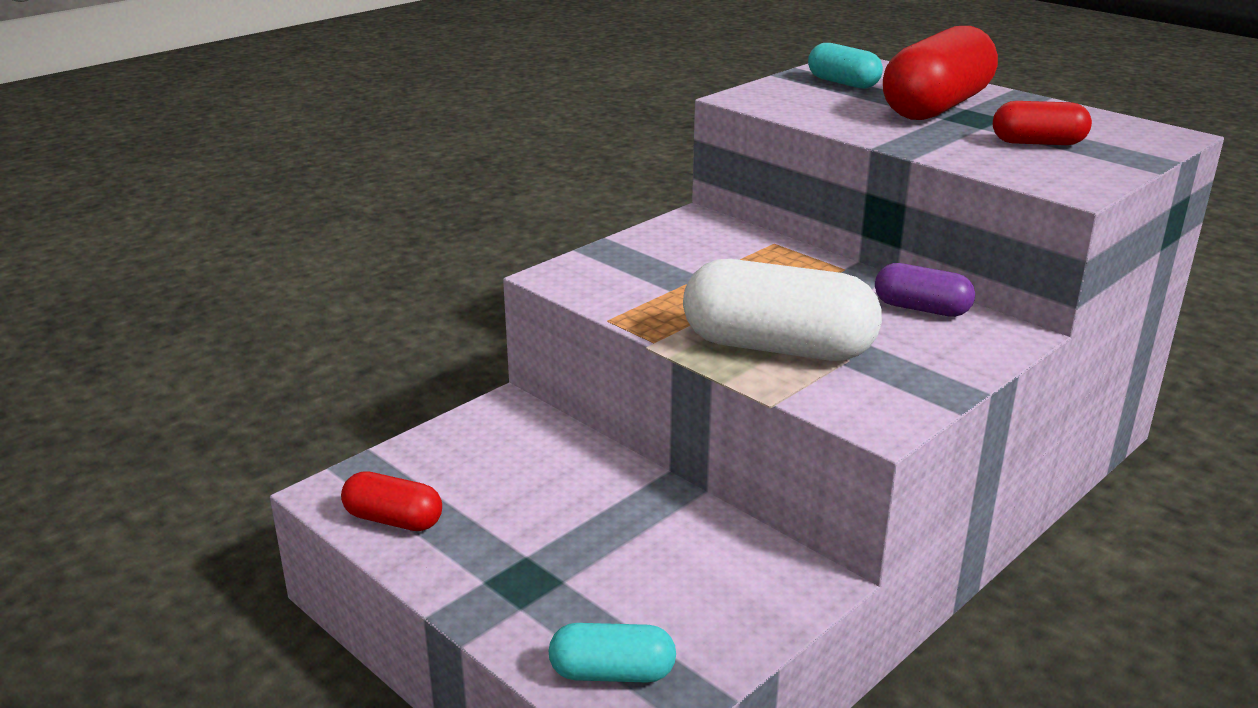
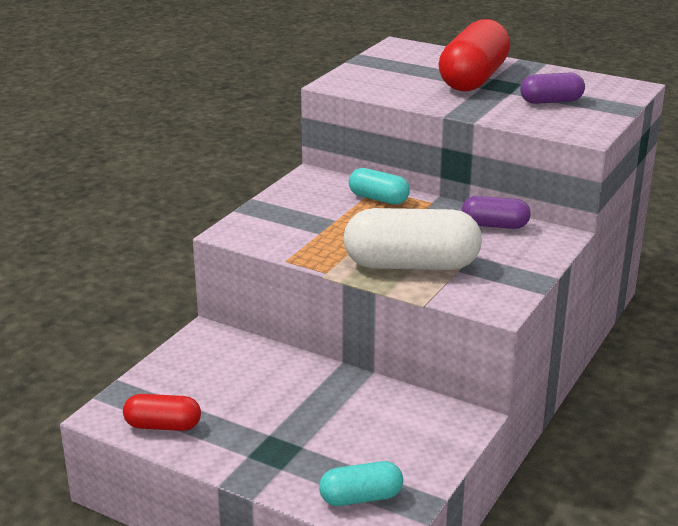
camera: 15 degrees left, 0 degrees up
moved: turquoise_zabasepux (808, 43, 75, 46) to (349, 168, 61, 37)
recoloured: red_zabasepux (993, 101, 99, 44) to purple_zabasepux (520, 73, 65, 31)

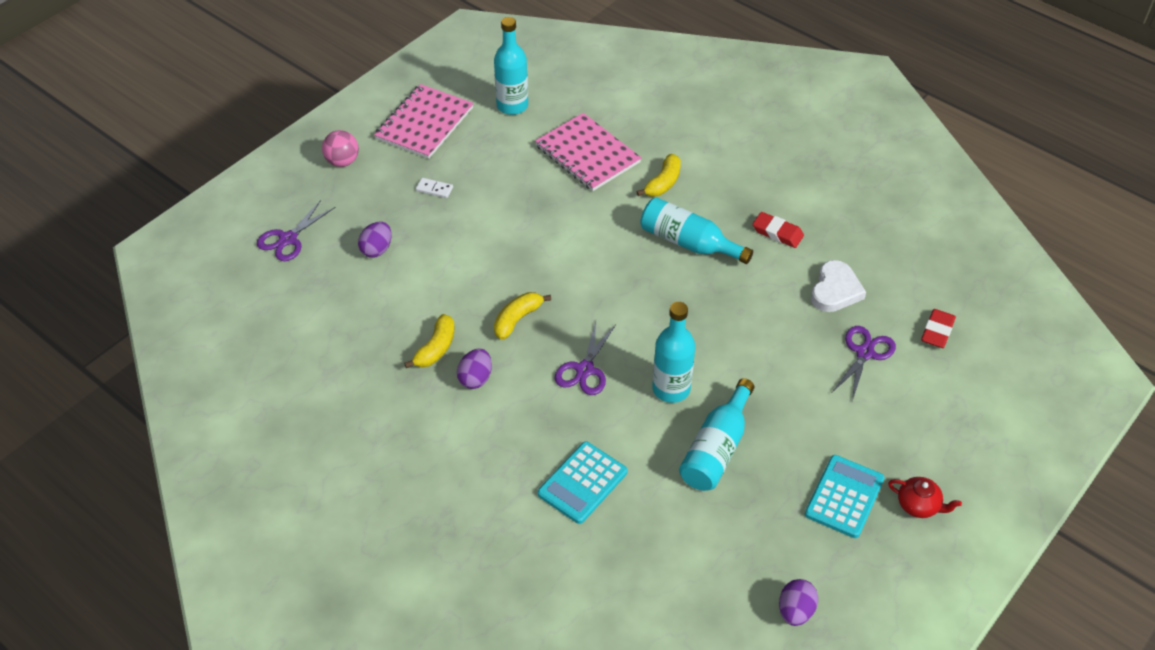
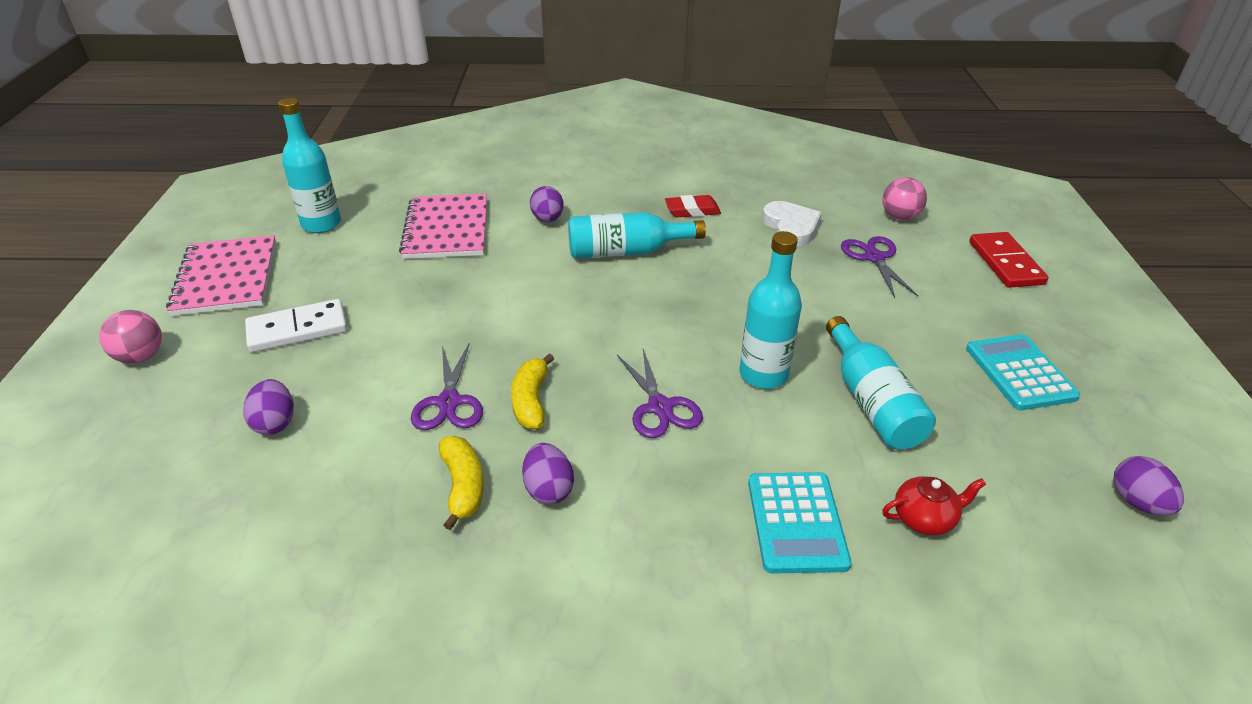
camera: 40 degrees left, 10 degrees down
added: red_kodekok (969, 232, 80, 56)
moved: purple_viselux (257, 200, 79, 61) to (411, 342, 72, 88); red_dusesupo (888, 477, 74, 41) to (882, 476, 104, 59)
replaced: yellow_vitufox (637, 154, 44, 43) to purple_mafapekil (530, 186, 34, 36); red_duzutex (921, 309, 35, 39) to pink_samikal (882, 177, 45, 43)
turned: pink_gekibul (535, 113, 106, 78) = (399, 194, 88, 65) 75 degrees clockwise
resized: white_kodekok (416, 178, 37, 20) = (245, 299, 102, 53) x1.97

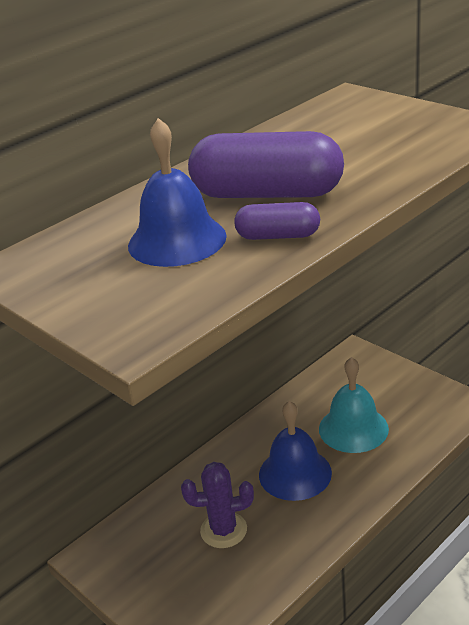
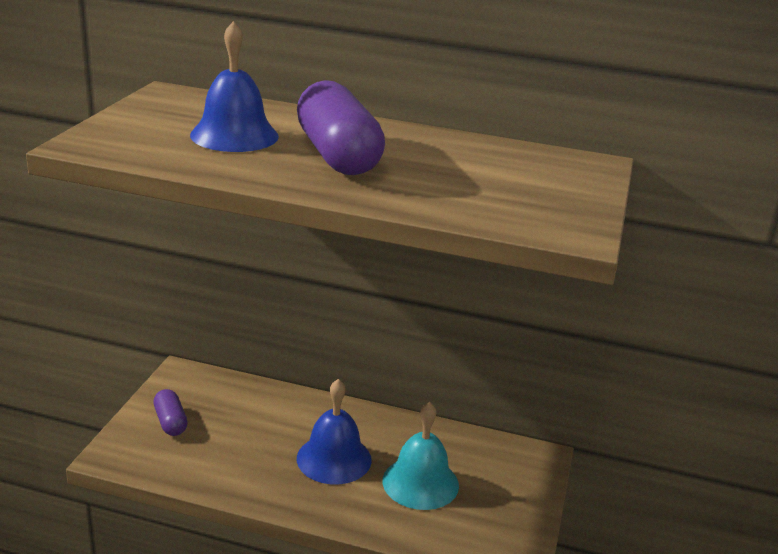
camera: 55 degrees right, 5 degrees down
removed: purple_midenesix (181, 462, 73, 86)
moved: purple_zabasepux (234, 202, 86, 38) to (153, 389, 35, 47)

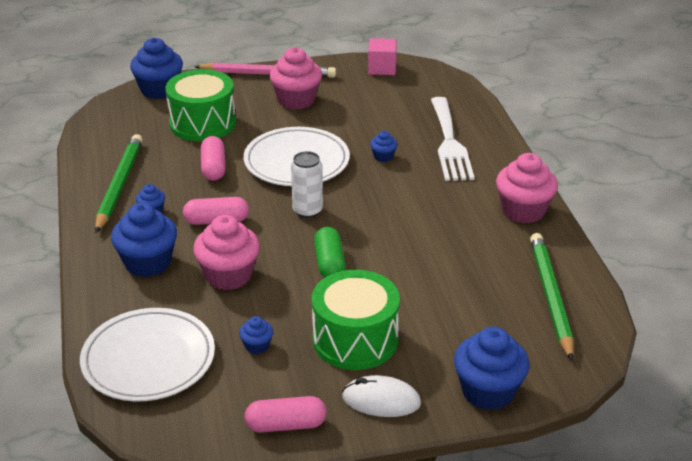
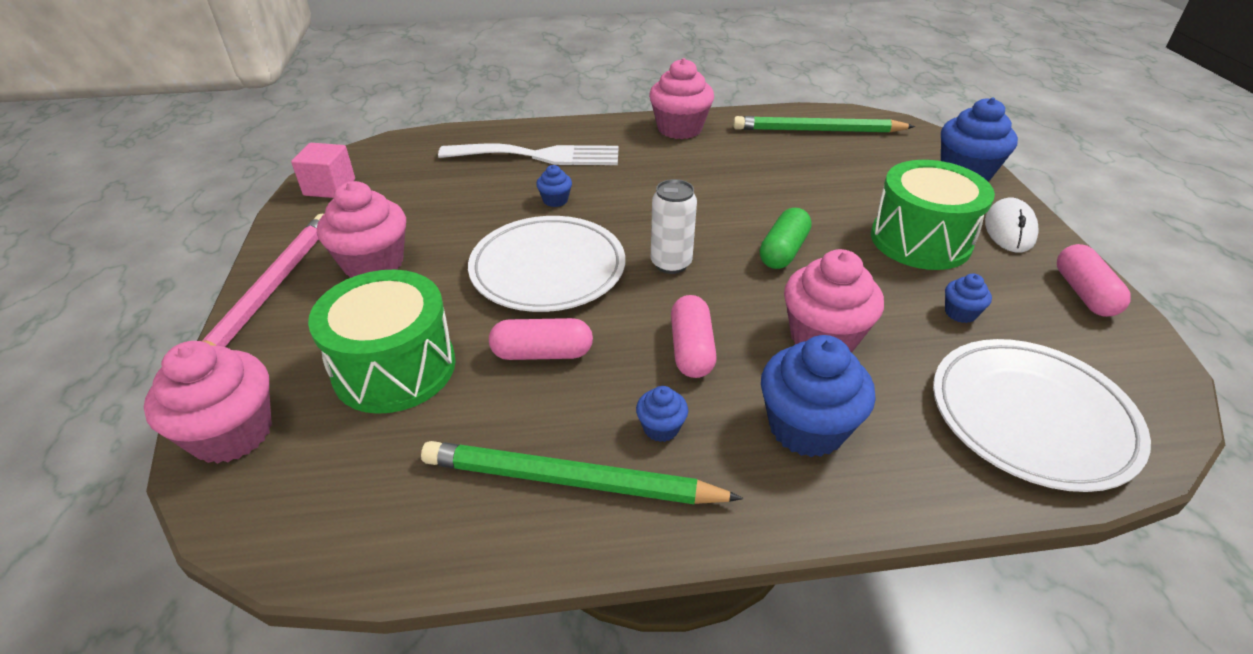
camera: 85 degrees left, 5 degrees up
recoloured: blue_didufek (130, 38, 53, 61) to pink_didufek (144, 341, 128, 123)
turned: green_zabasepux (314, 227, 32, 50) = (760, 208, 52, 61) 60 degrees counterclockwise

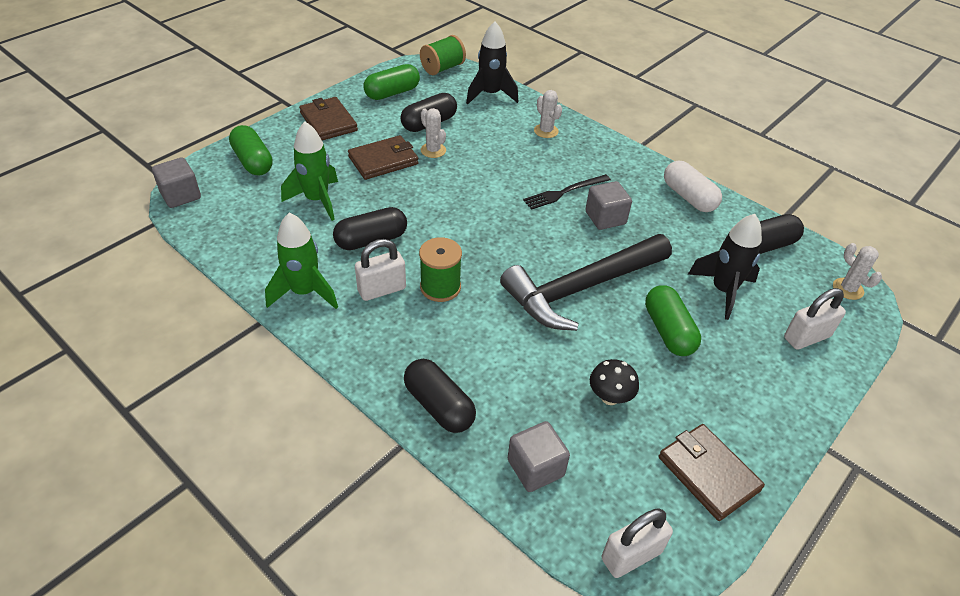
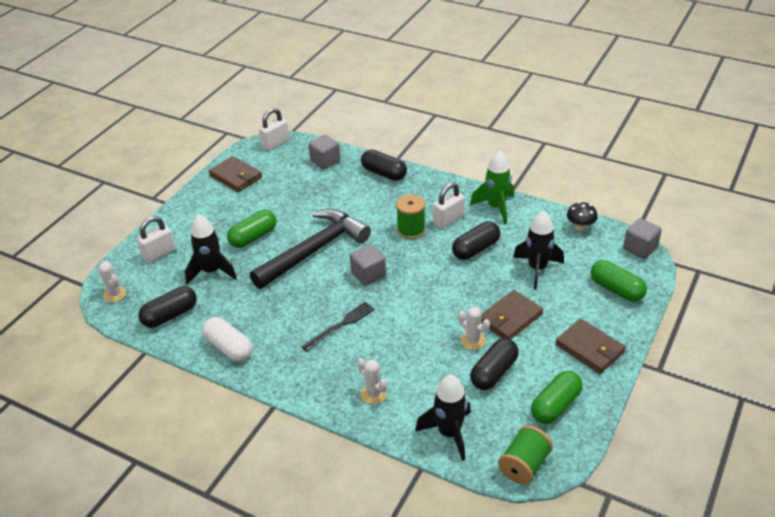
camera: 170 degrees right, 5 degrees down
moved: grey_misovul (585, 181, 47, 49) to (350, 244, 36, 42); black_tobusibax (590, 359, 49, 46) to (567, 202, 31, 30)
recoloured: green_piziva (281, 122, 57, 99) to black_piziva (513, 210, 51, 79)
turned: green_zabasepux (645, 285, 56, 71) = (227, 210, 50, 38) 75 degrees clockwise

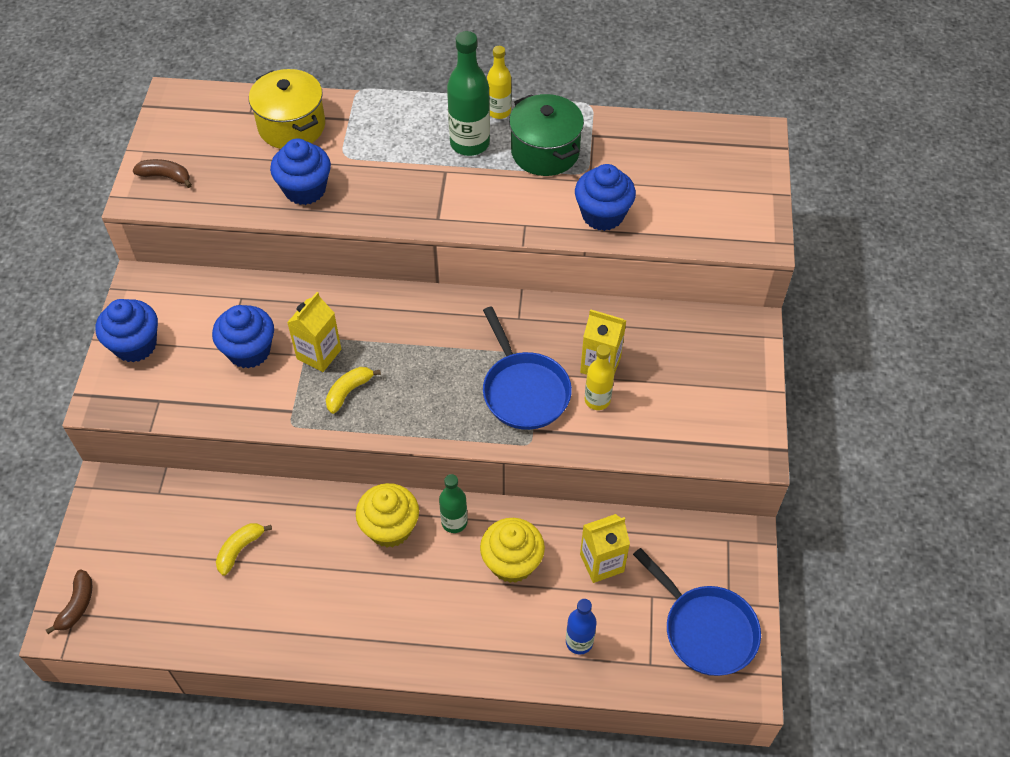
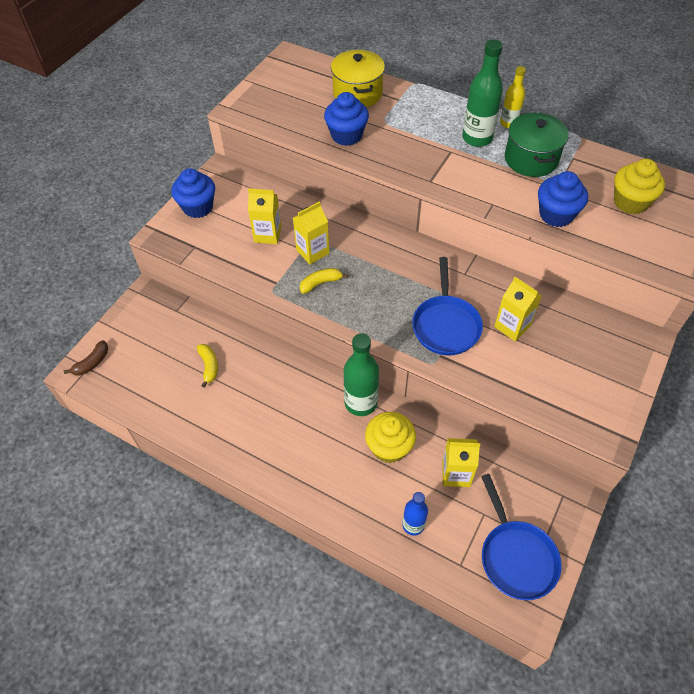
camera: 25 degrees right, 0 degrees up
removed: brown_vitufox (133, 159, 59, 29); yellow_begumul (585, 345, 29, 65)
moved: yellow_didufek (356, 483, 63, 65) to (614, 159, 51, 55)
replaced: blue_didufek (212, 305, 62, 64) to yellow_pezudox (248, 188, 33, 56)
turned: yellow_vitufox (216, 523, 56, 53) = (197, 344, 21, 44) 105 degrees clockwise
resized: green_begumul (439, 474, 29, 59) = (344, 333, 35, 83) x1.64

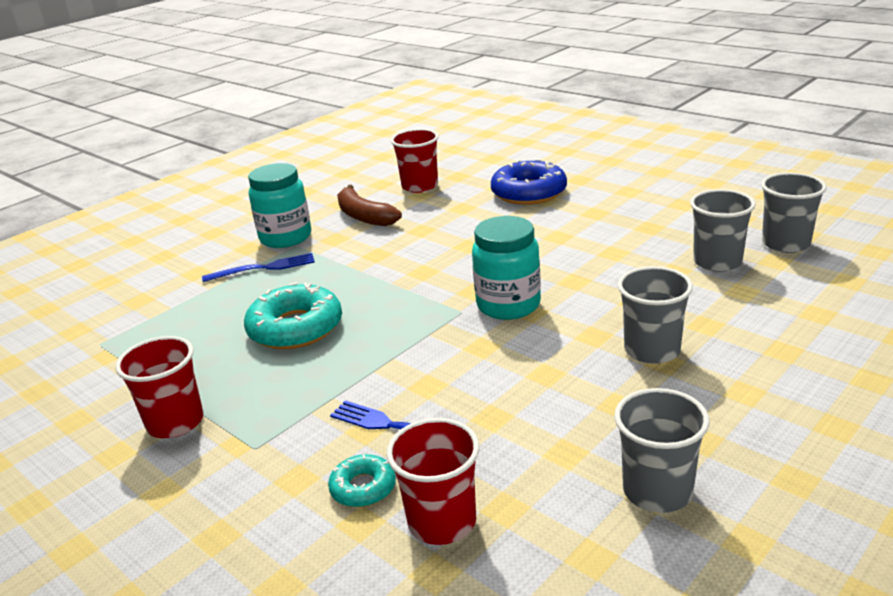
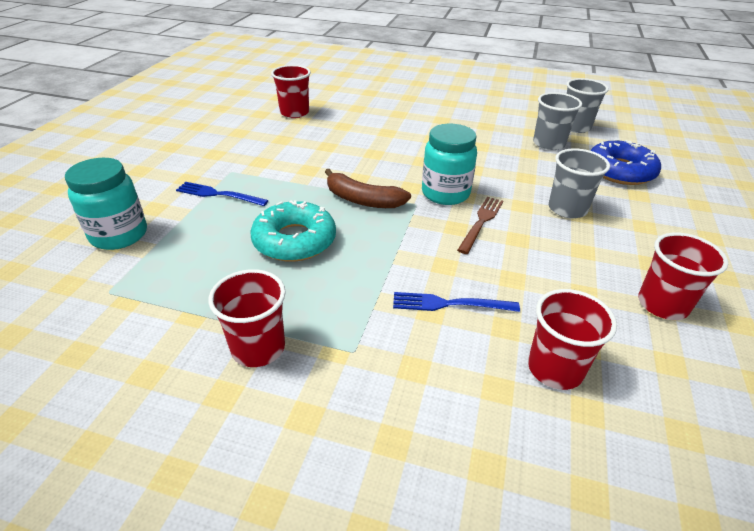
camera: 30 degrees left, 10 degrees up
removed: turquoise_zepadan (328, 454, 68, 53)
added: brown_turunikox (457, 197, 46, 57)
moved: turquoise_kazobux (248, 163, 63, 85) to (65, 158, 82, 92); brown_vitufox (337, 185, 65, 41) to (325, 169, 86, 39); blue_zepadan (491, 159, 76, 46) to (590, 139, 71, 46)
recoloured: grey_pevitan (614, 388, 96, 125) to red_pevitan (638, 232, 90, 88)
turned: blue_turunikox (202, 253, 113, 29) = (176, 182, 92, 24) 120 degrees counterclockwise

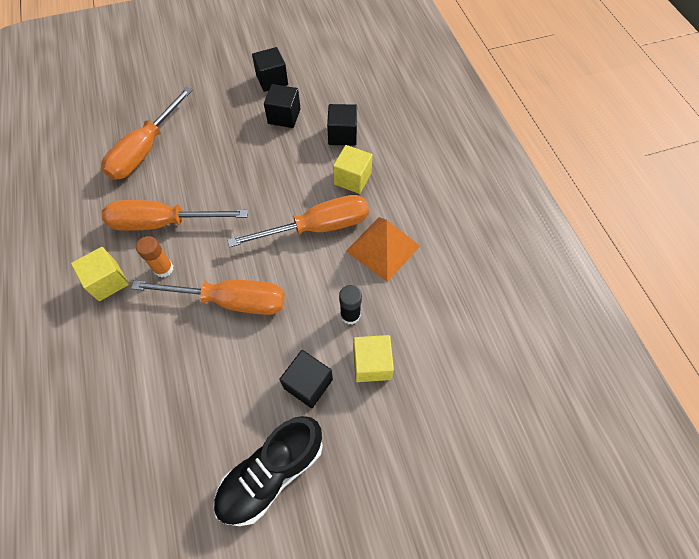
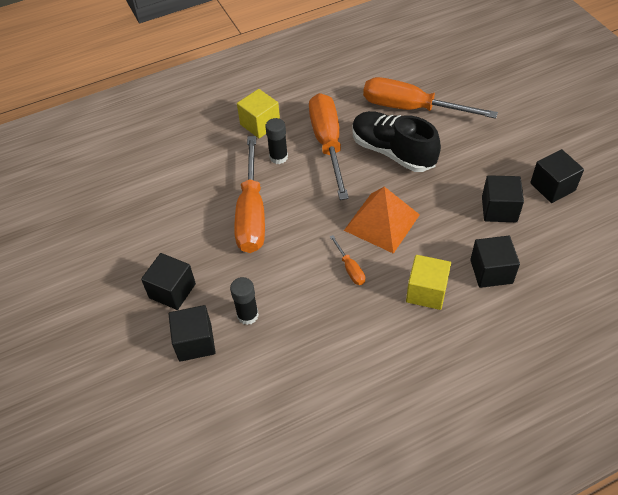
camera: 85 degrees right, 10 degrees down
moved: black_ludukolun (213, 416, 110, 110) to (353, 111, 88, 61); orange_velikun (346, 217, 74, 65) to (344, 187, 76, 67)
recoloured: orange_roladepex (136, 236, 37, 41) to black_roladepex (265, 118, 23, 46); yellow_misovul (353, 335, 41, 47) to black_misovul (169, 305, 47, 57)
resized: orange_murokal (227, 195, 142, 52) = (330, 235, 35, 50) x0.42

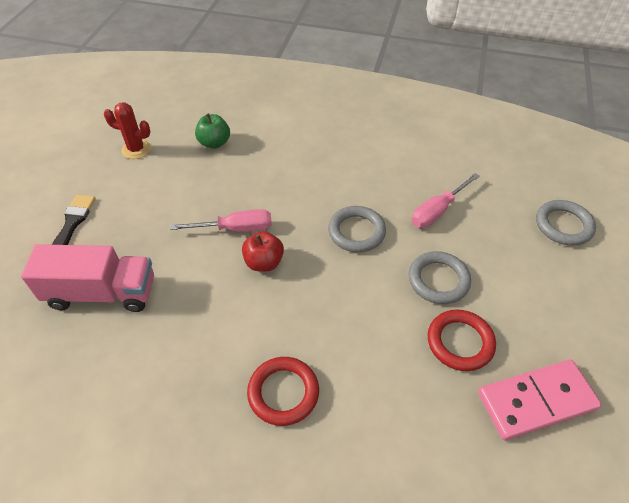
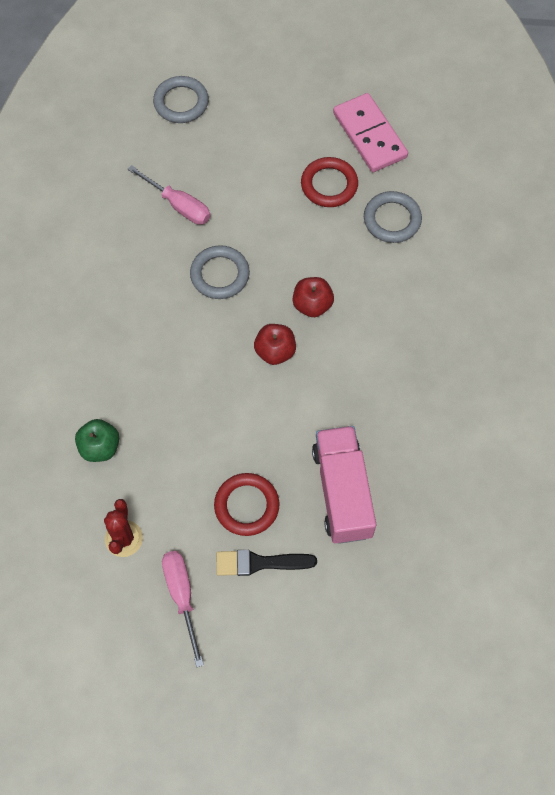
camera: 100 degrees left, 15 degrees up
added: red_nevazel (293, 277, 41, 40)
moved: pink_murokal (170, 209, 102, 23) to (162, 551, 42, 116); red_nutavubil (247, 357, 72, 69) to (214, 473, 65, 63); grey_nutavubil (408, 251, 63, 53) to (364, 191, 58, 52)

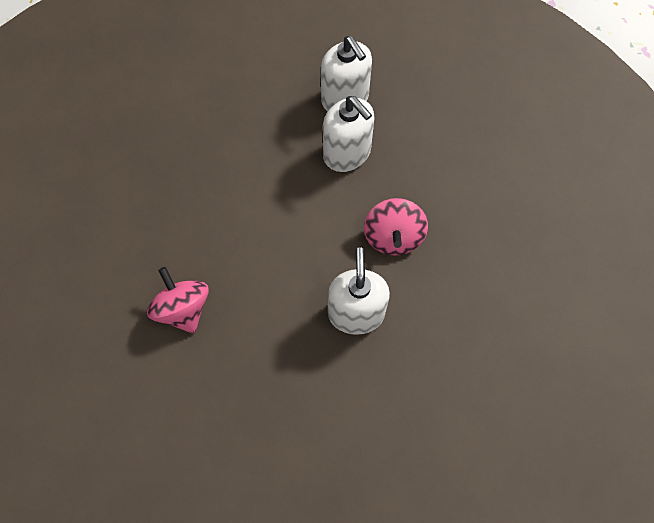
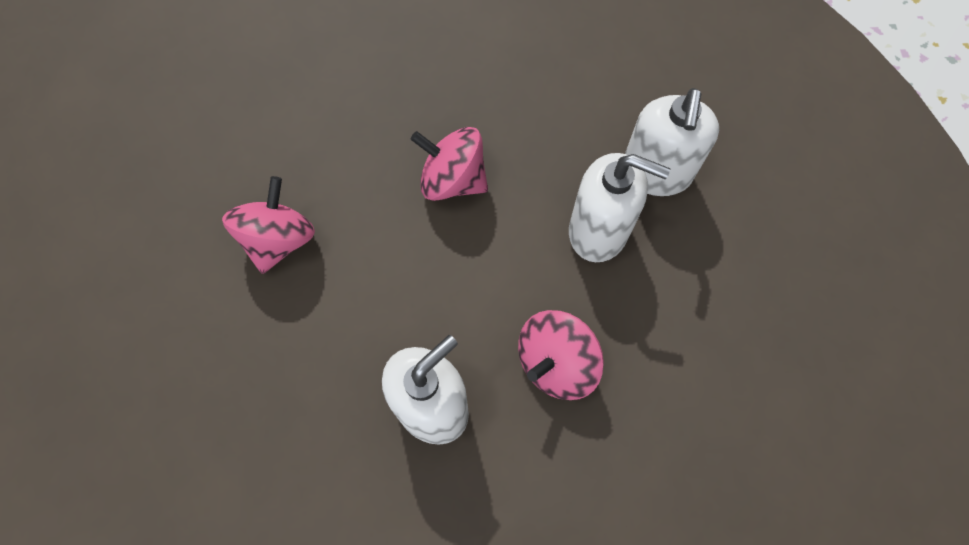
camera: 45 degrees right, 0 degrees up
added: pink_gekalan (411, 127, 77, 74)
turned: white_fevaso (323, 96, 51, 76) = (569, 153, 101, 109) 75 degrees counterclockwise

